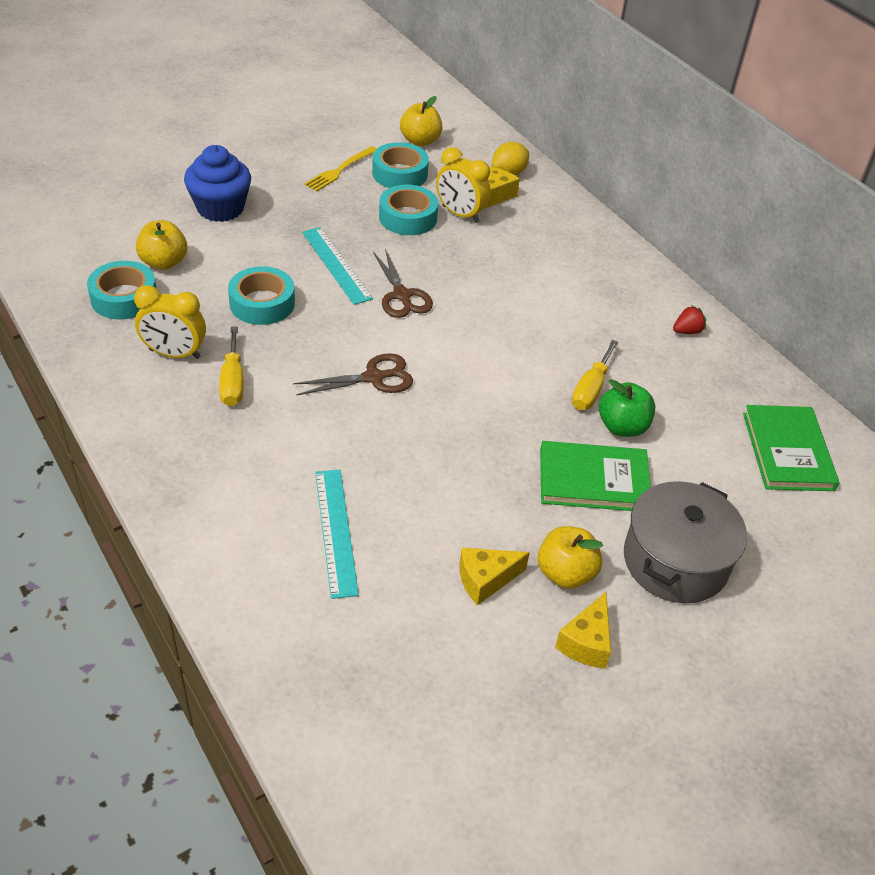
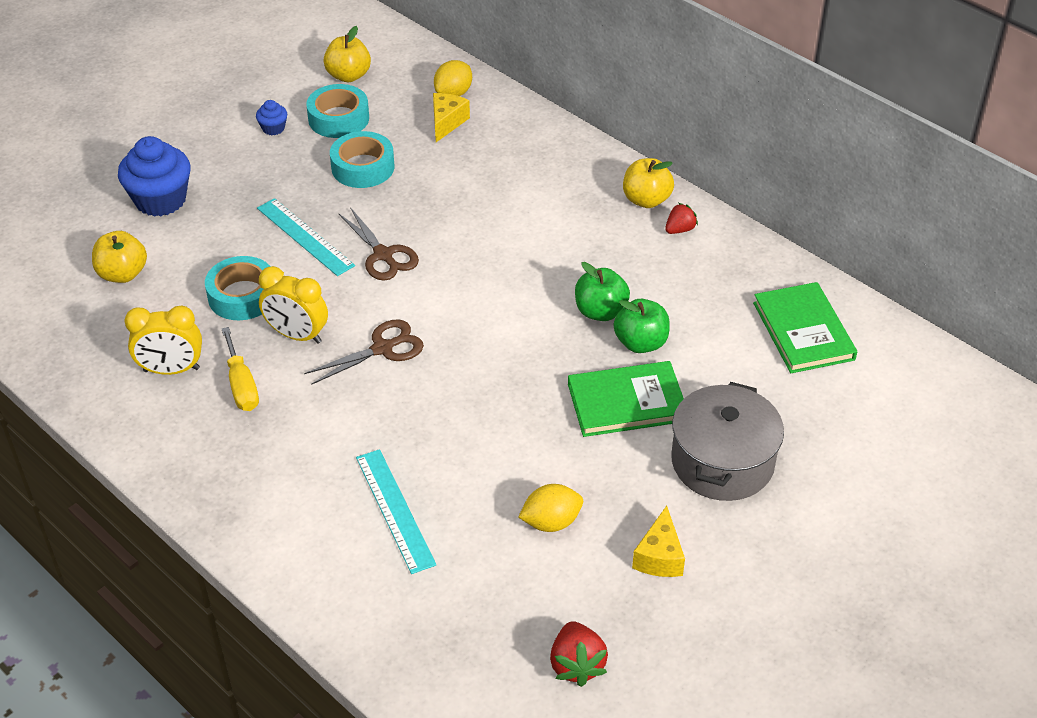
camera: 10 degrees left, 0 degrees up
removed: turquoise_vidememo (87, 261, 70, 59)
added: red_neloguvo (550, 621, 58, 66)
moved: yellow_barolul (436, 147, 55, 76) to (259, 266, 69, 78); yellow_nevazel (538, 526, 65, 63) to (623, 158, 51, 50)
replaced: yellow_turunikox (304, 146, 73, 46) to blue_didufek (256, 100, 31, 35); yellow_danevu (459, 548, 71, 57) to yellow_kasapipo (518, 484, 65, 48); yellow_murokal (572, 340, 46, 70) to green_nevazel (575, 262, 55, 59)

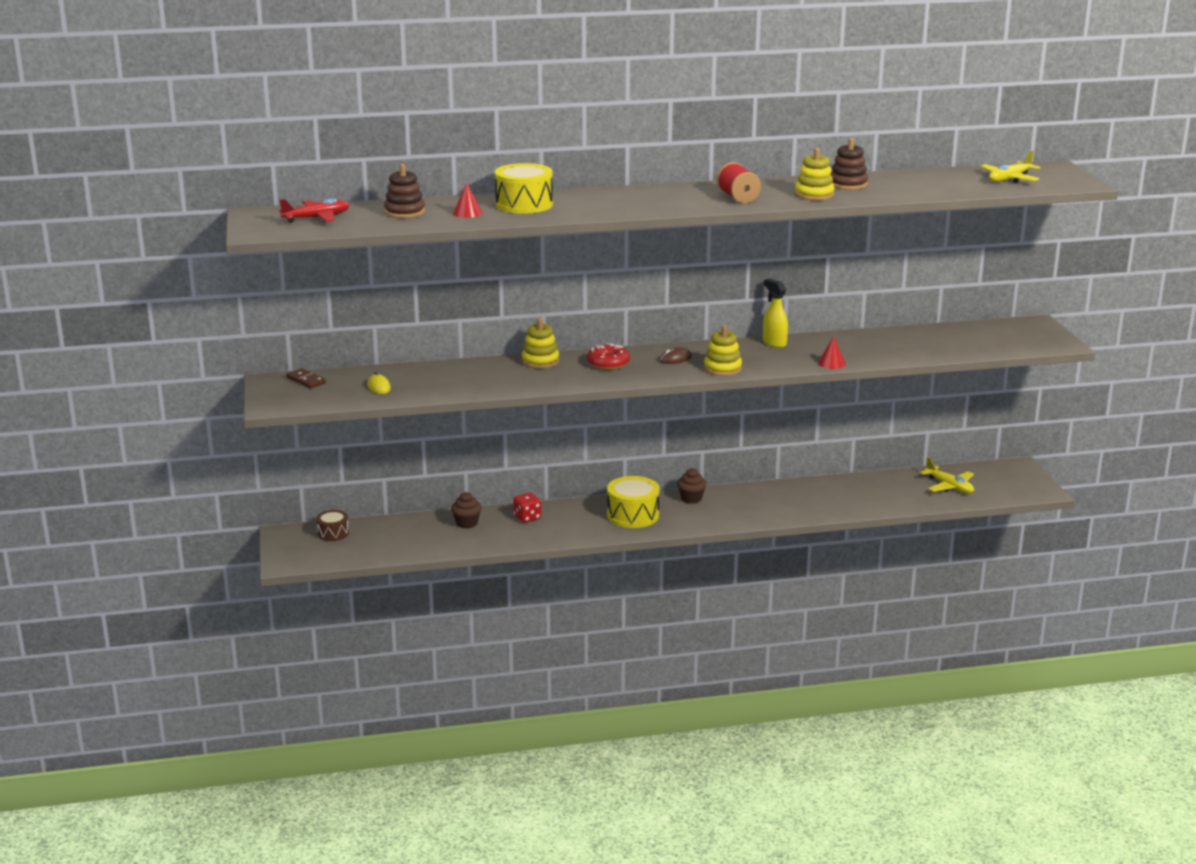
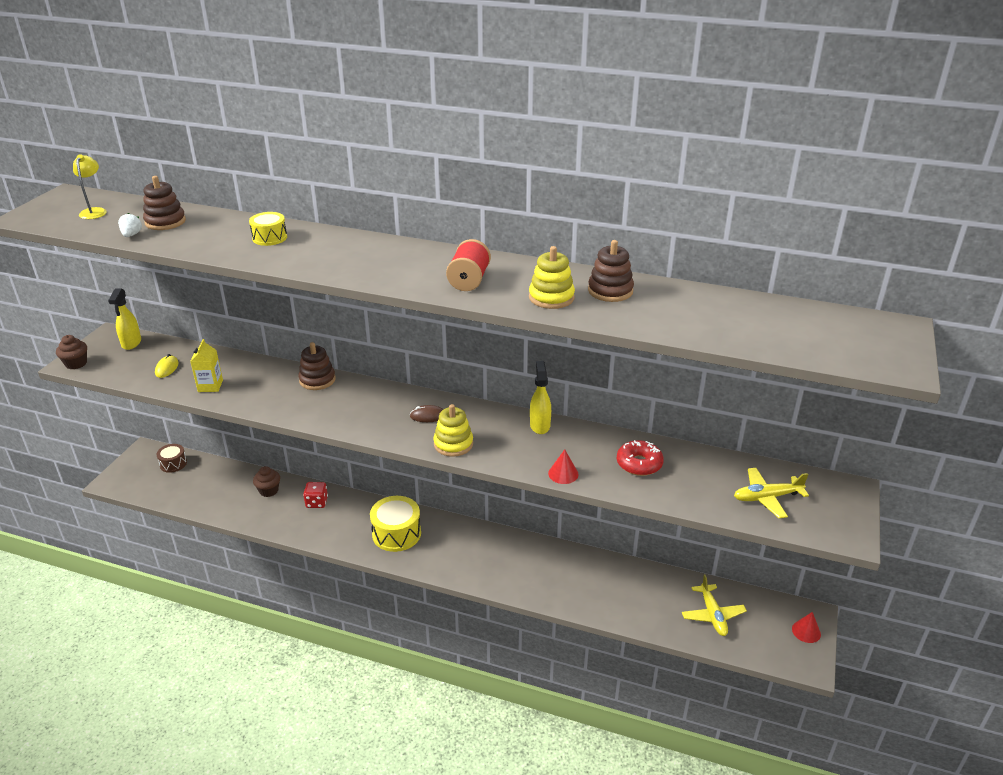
camera: 30 degrees right, 10 degrees up
added: white_neloguvo (118, 213, 24, 24); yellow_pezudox (190, 339, 33, 53)
moved: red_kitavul (453, 183, 29, 35) to (792, 612, 29, 31); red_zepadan (587, 344, 43, 26) to (617, 440, 47, 36); brown_didufek (677, 468, 30, 36) to (56, 335, 31, 34); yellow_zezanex (980, 151, 61, 32) to (734, 468, 75, 51)
replaced: red_zezanex (279, 198, 71, 25) to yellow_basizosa (73, 154, 34, 65); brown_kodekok (286, 368, 40, 21) to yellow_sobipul (108, 288, 33, 62)
recoloured: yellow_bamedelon (522, 318, 37, 51) to brown_bamedelon (298, 342, 38, 48)
resized: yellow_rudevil (495, 163, 58, 51) = (249, 212, 38, 34) x0.59

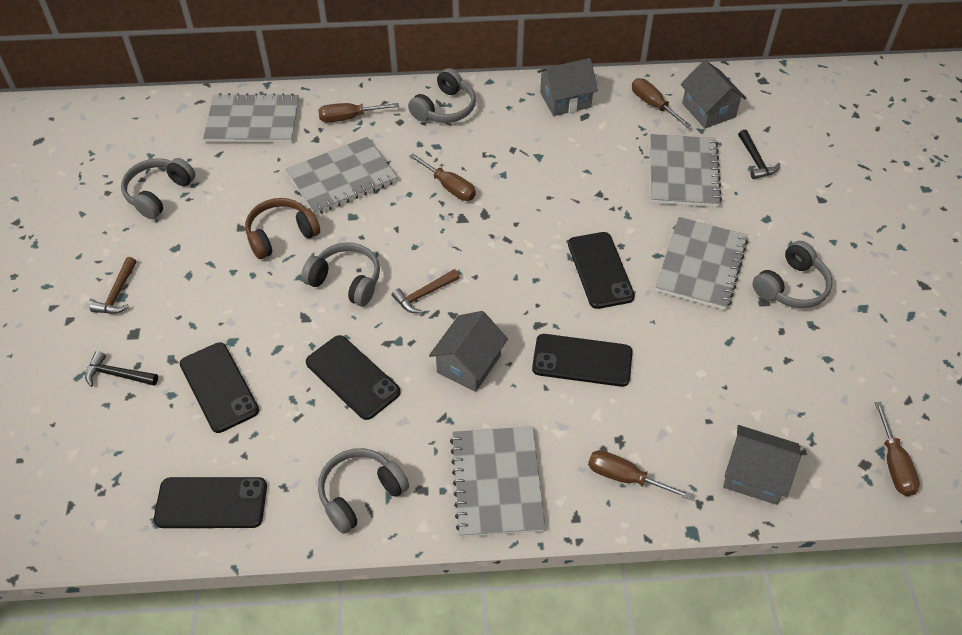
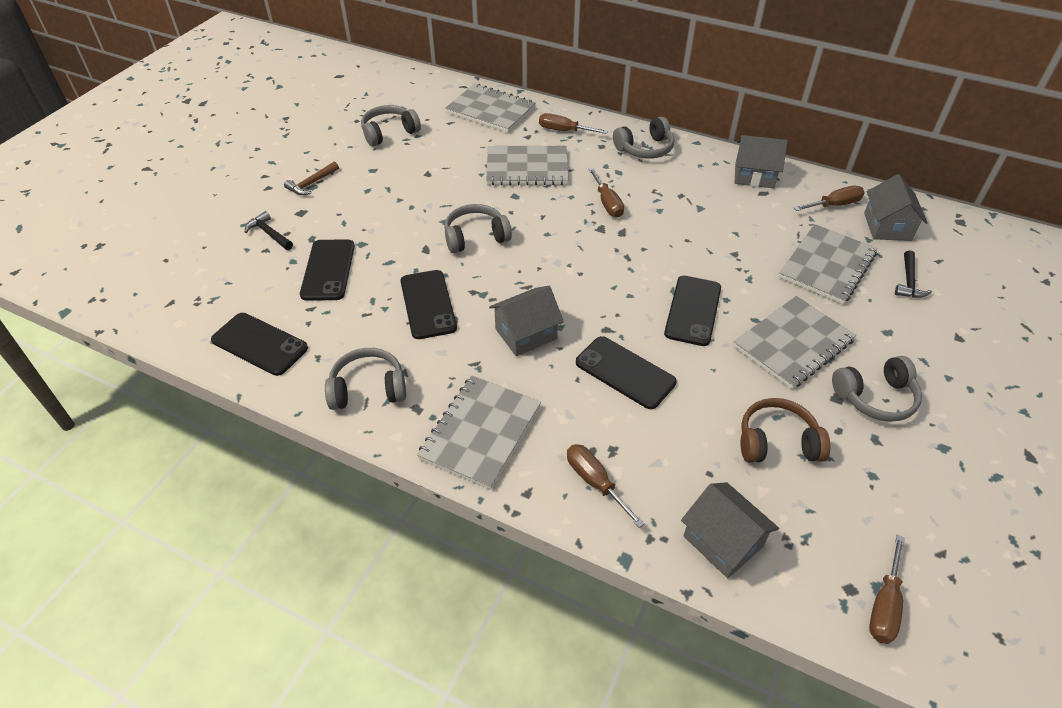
camera: 30 degrees right, 5 degrees down
removed: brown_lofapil (392, 269, 68, 44)
moved: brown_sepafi (245, 198, 75, 61) to (741, 398, 89, 65)
turned: grey_sepafi (301, 242, 79, 64) = (444, 204, 68, 49) 75 degrees counterclockwise; brown_murokal (632, 78, 59, 50) = (794, 186, 71, 25) 75 degrees clockwise

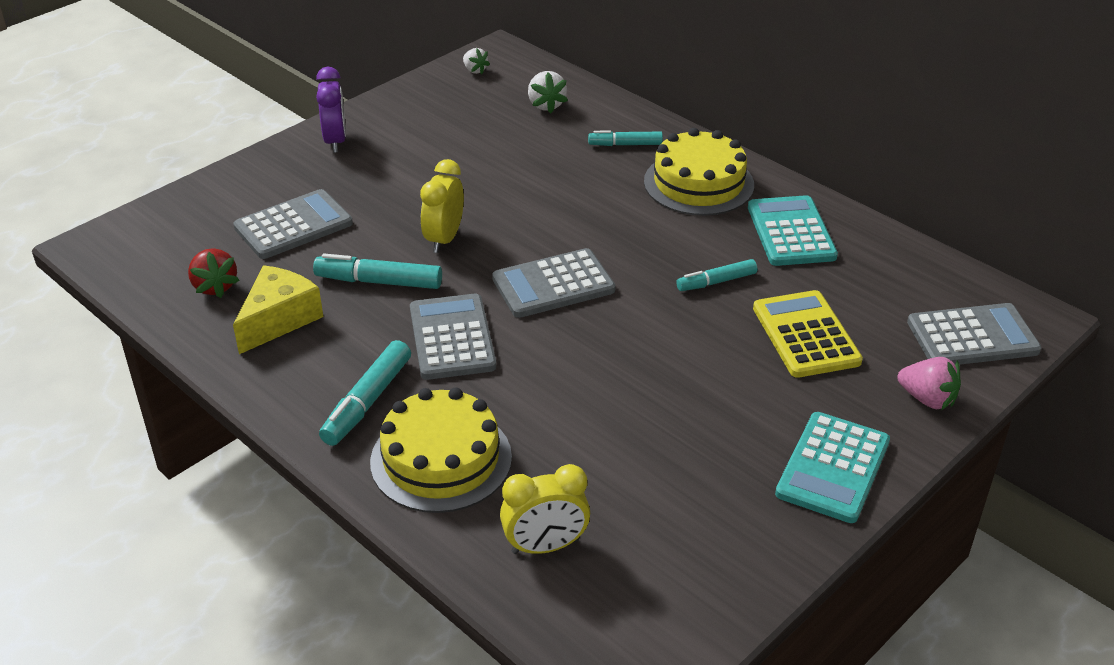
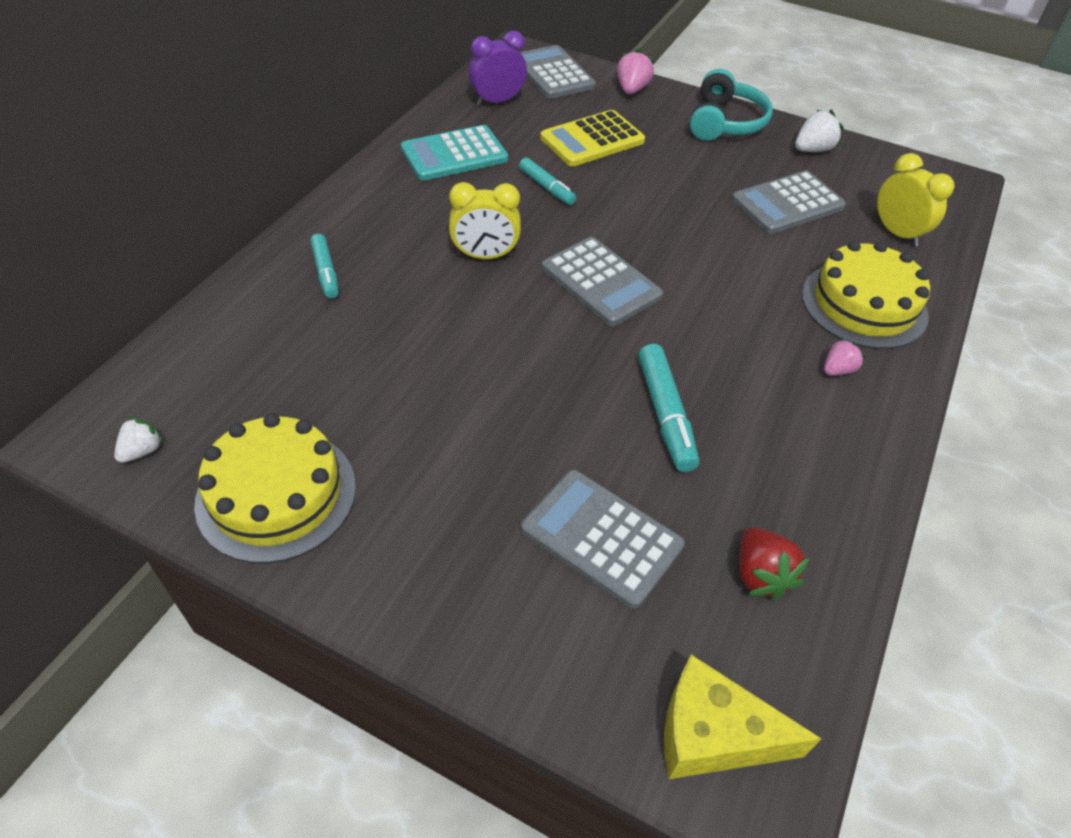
camera: 110 degrees left, 10 degrees up
moved: yellow_danevu (233, 265, 90, 89) to (664, 654, 157, 125); purple_barolul (316, 67, 30, 86) to (469, 31, 58, 75); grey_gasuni (410, 294, 86, 86) to (732, 171, 114, 63); yellow_barolul (420, 159, 44, 94) to (449, 182, 72, 77); white_neloguvo (528, 71, 40, 42) to (795, 110, 49, 42); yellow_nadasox (644, 128, 110, 88) to (194, 413, 162, 150)
replaced: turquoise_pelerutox (319, 340, 92, 106) to pink_neloguvo (824, 338, 41, 38); turquoise_gasuni (775, 412, 115, 111) to turquoise_sepafi (690, 69, 83, 72)
turned: red_neloguvo (188, 248, 52, 50) = (739, 527, 71, 74) 120 degrees clockwise

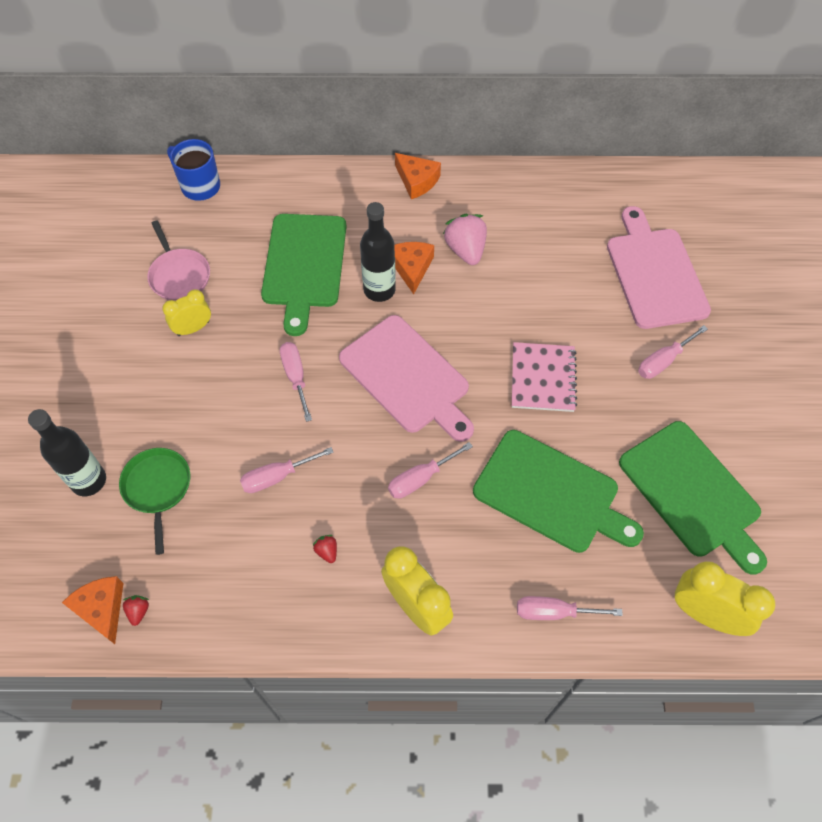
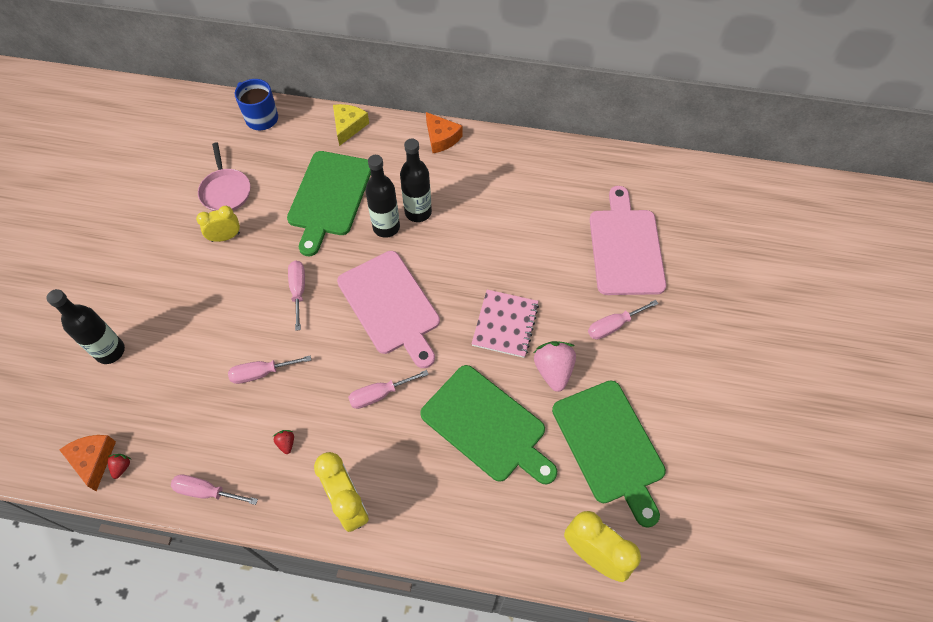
camera: 10 degrees right, 0 degrees up
removed: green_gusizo (119, 448, 71, 107)
added: yellow_danevu (333, 104, 36, 42)
moved: pink_neloguvo (443, 214, 44, 51) to (534, 341, 42, 51); pink_murokal (517, 596, 106, 24) to (171, 475, 87, 30)
replaced: orange_danevu (394, 242, 40, 52) to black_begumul (400, 139, 32, 83)

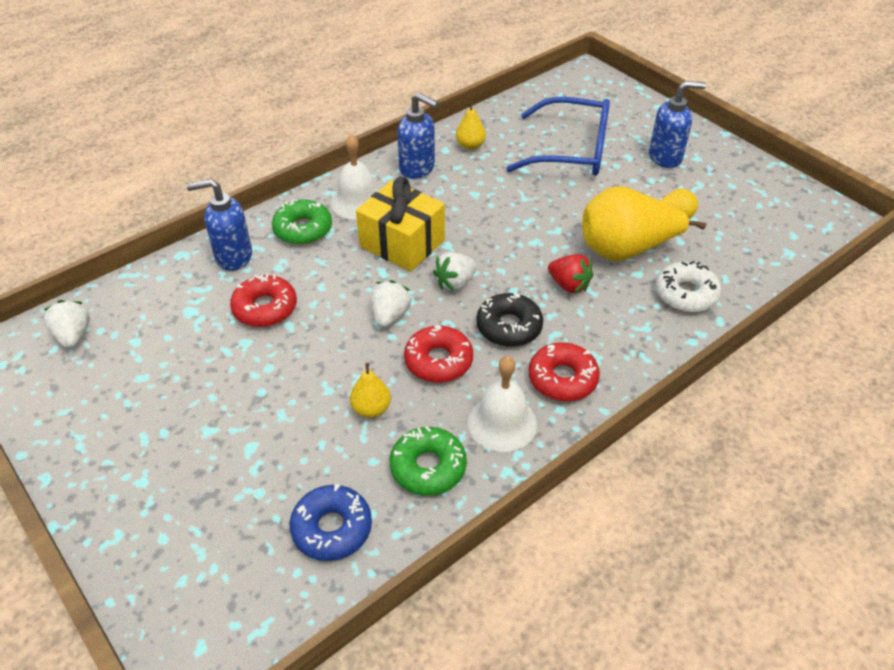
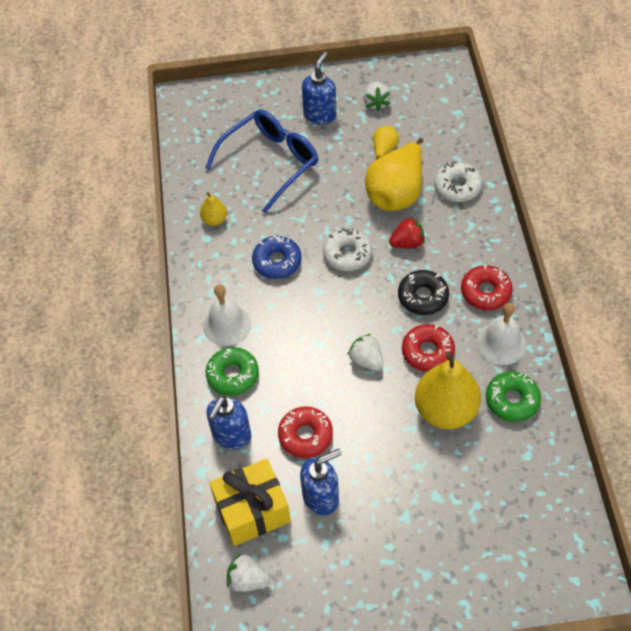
camera: 55 degrees left, 10 degrees up
added: white_zepadan (323, 228, 49, 43)
moved: blue_zepadan (290, 484, 82, 77) to (252, 235, 50, 44); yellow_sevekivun (356, 177, 89, 94) to (209, 458, 82, 88); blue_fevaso (397, 93, 41, 86) to (300, 448, 42, 67); white_neloguvo (433, 252, 44, 39) to (363, 82, 28, 29)
resized: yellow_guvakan (350, 363, 41, 55) = (415, 352, 66, 77) x2.13

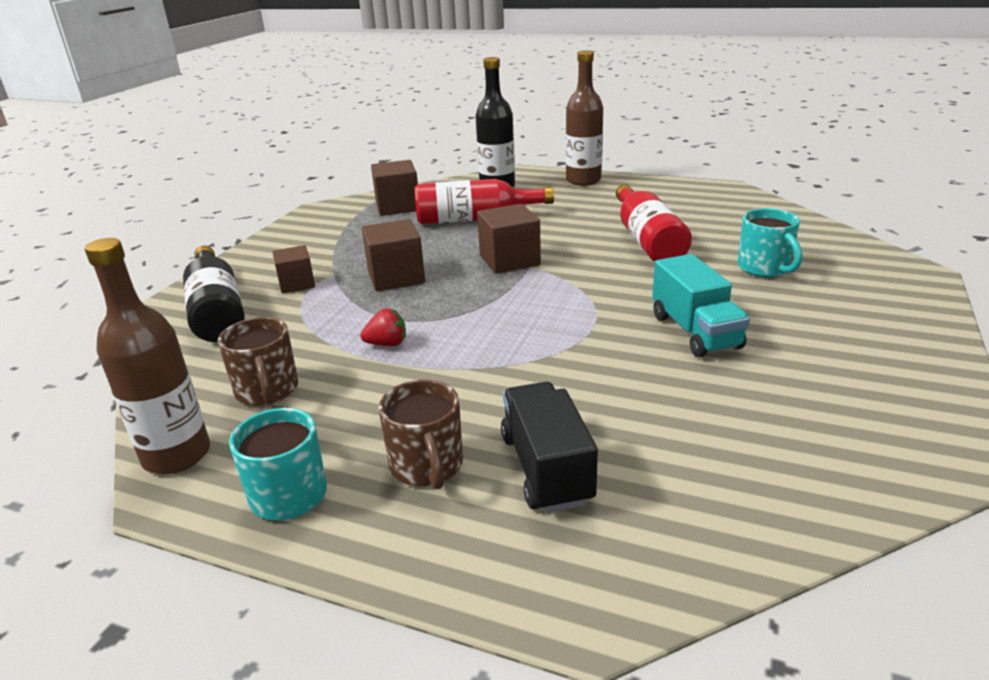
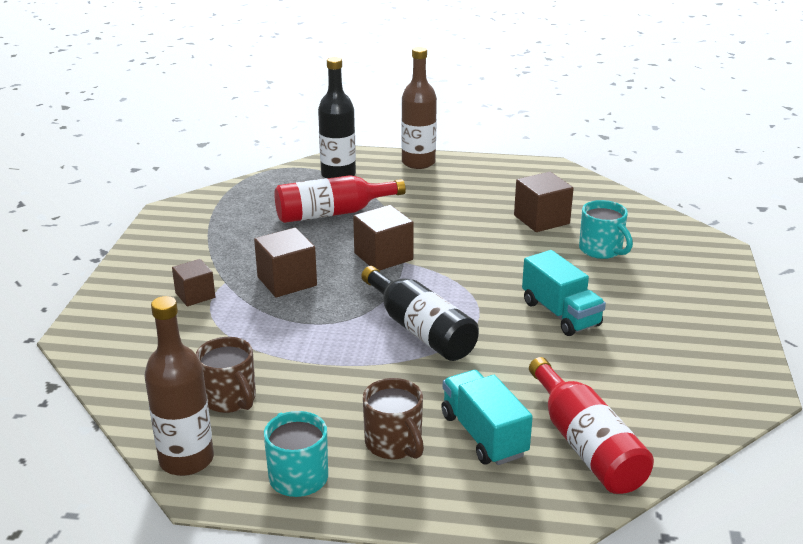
camera: 15 degrees left, 0 degrees up
removed: red_neloguvo (360, 308, 46, 38)
moved: black_begumul (183, 246, 62, 96) to (361, 266, 118, 95); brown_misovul (371, 160, 47, 56) to (514, 172, 60, 60); red_begumul (616, 184, 76, 78) to (529, 357, 125, 137)
recoloured: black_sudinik (501, 382, 97, 131) to turquoise_sudinik (441, 370, 92, 95)

